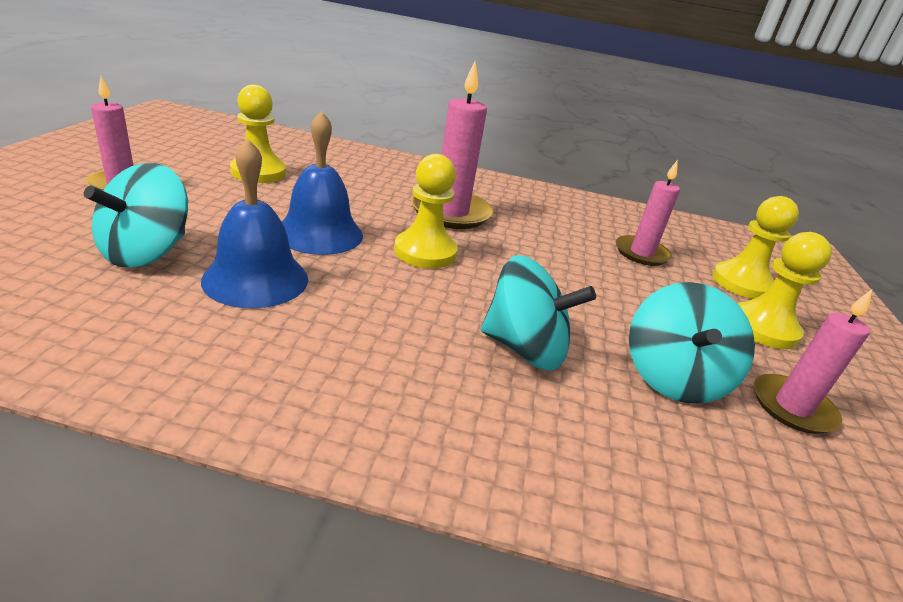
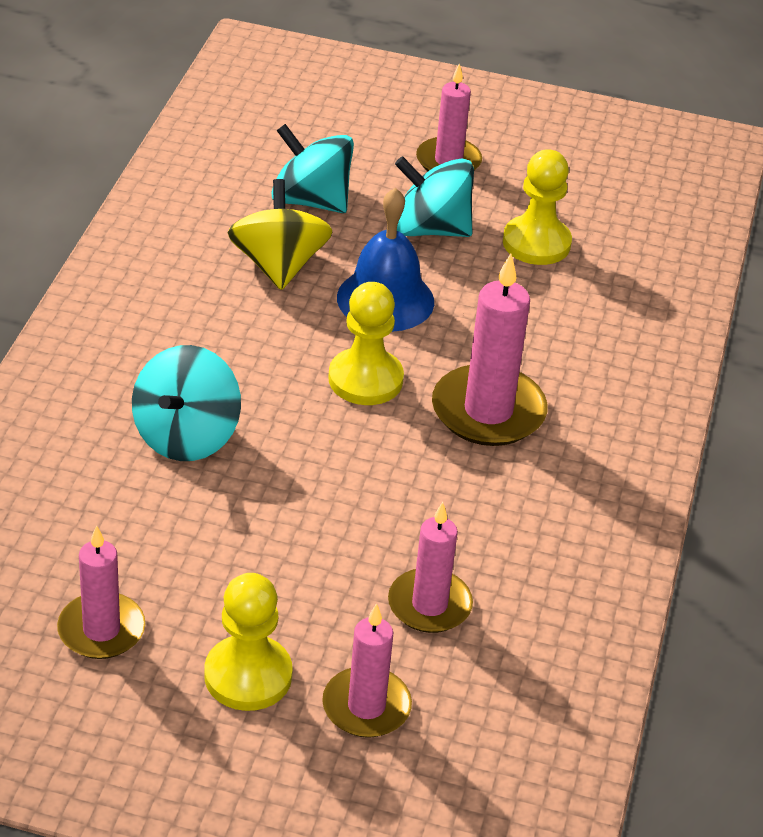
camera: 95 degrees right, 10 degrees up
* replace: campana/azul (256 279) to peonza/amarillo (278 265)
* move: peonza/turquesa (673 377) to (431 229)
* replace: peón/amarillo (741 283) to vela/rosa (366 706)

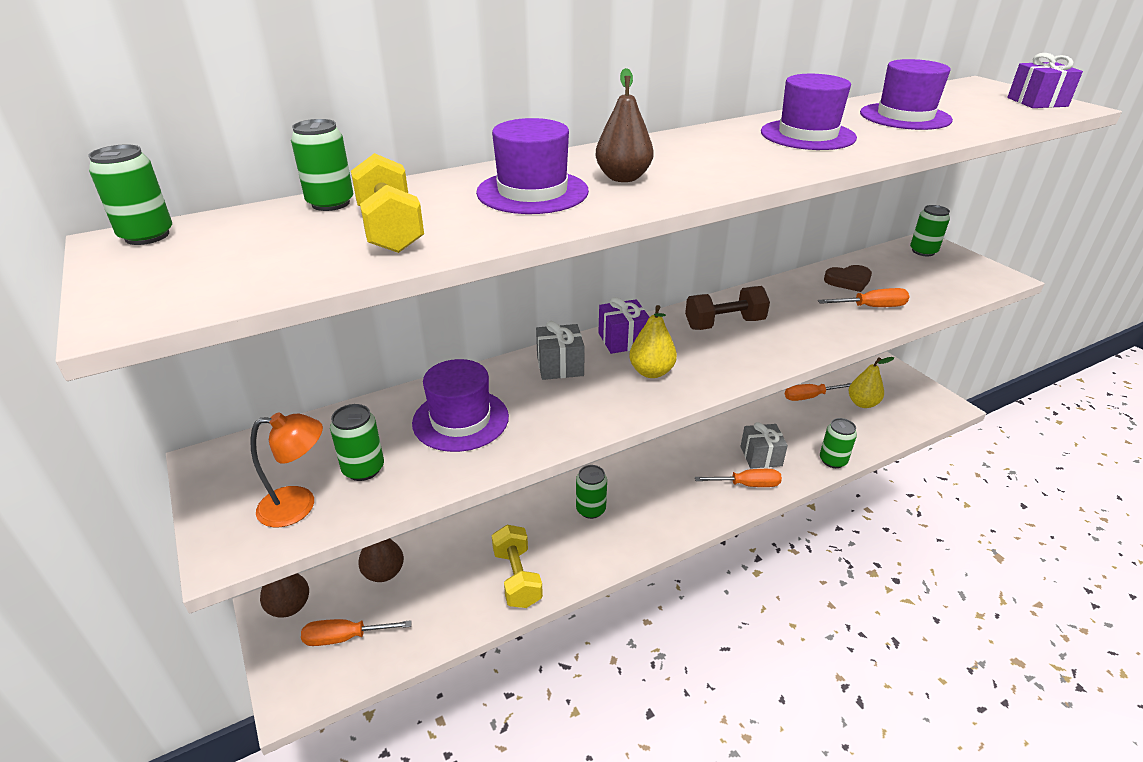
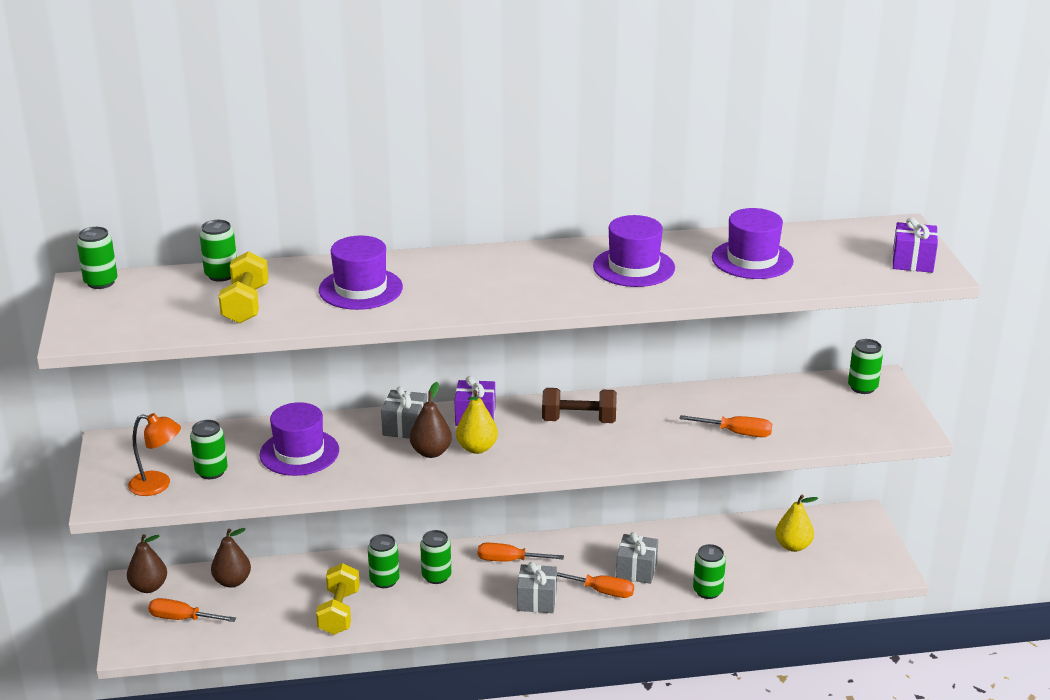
camera: 20 degrees right, 5 degrees down
* move: pera/marrón (623 178) to (431 452)
* move: destornillador/naranja (810 397) to (509 560)
* delete: corazón/marrón (848 281)
* insert: lata/verde (384 580)
* insert: regalo/gris (537 600)

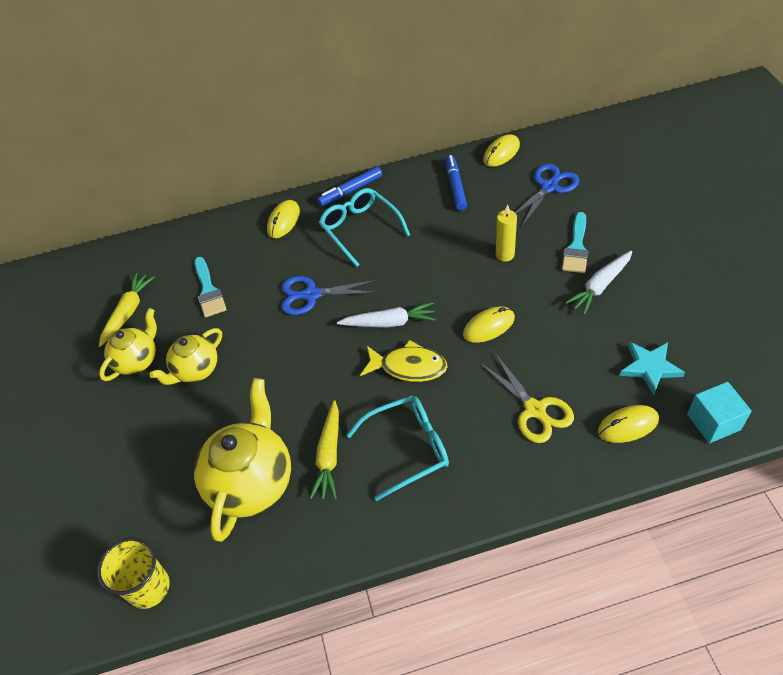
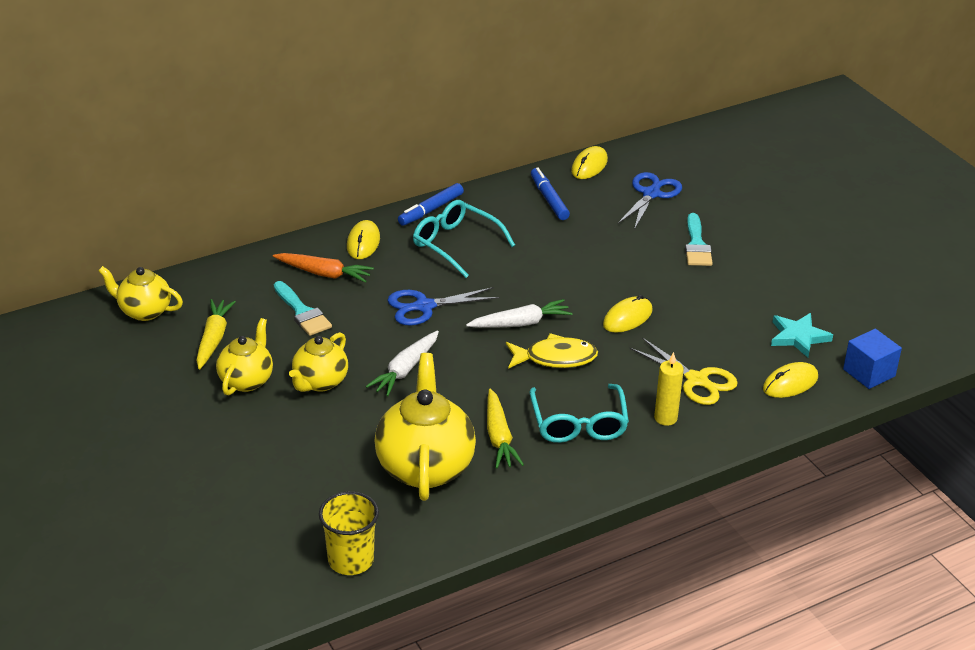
camera: 20 degrees left, 15 degrees down
* rotate: gafas/turquesa (407 448) = (578 423) 120 degrees clockwise
* move: vela/amarillo (505 255) to (665 418)
* move: zanahoria/blanco (600 286) to (405 370)
* recolor: cubo/turquesa (713 422) to cubo/azul (869 373)
* insert: tetera/amarillo (144 311)
* insert: zanahoria/naranja (324 274)

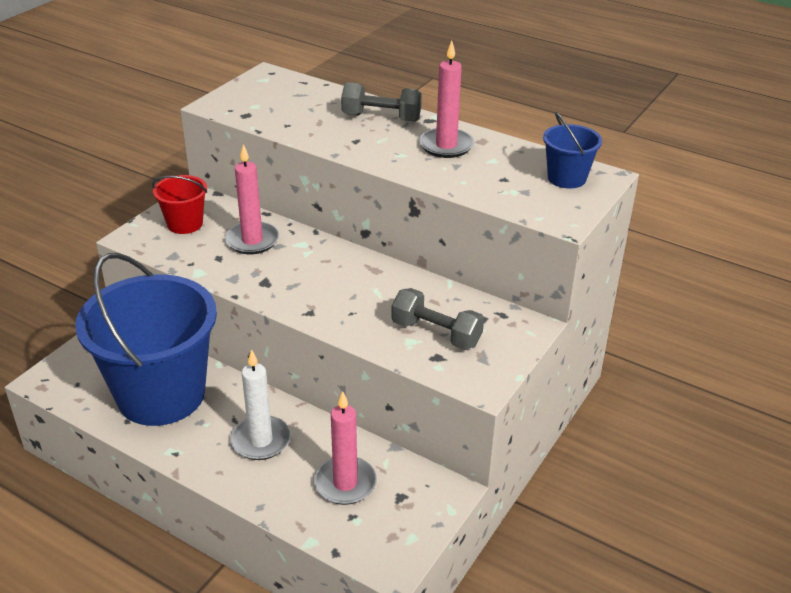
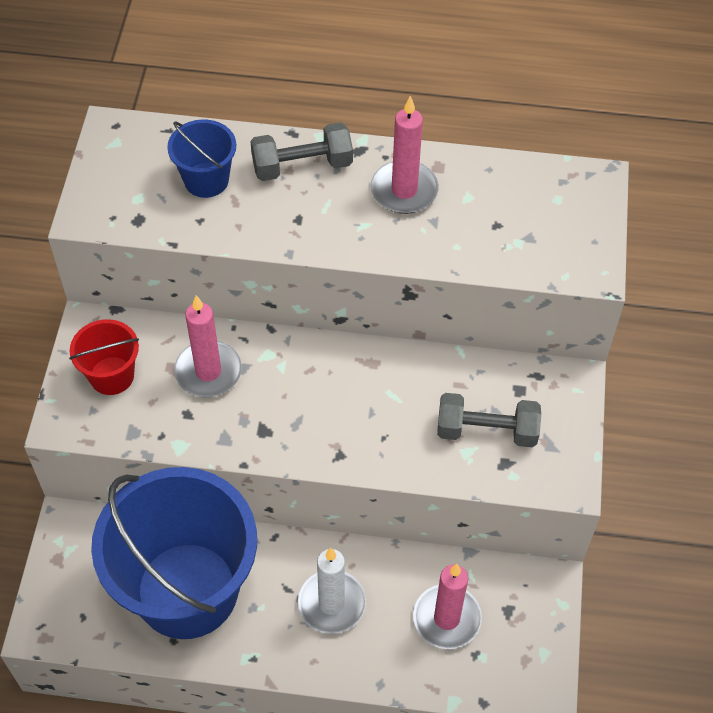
camera: 25 degrees left, 20 degrees up
* move: balde/azul (566 178) to (206 180)

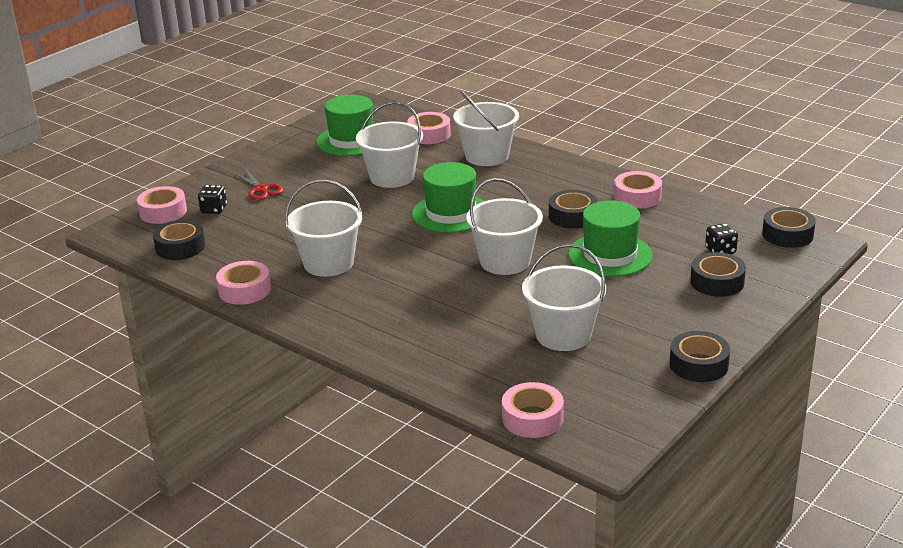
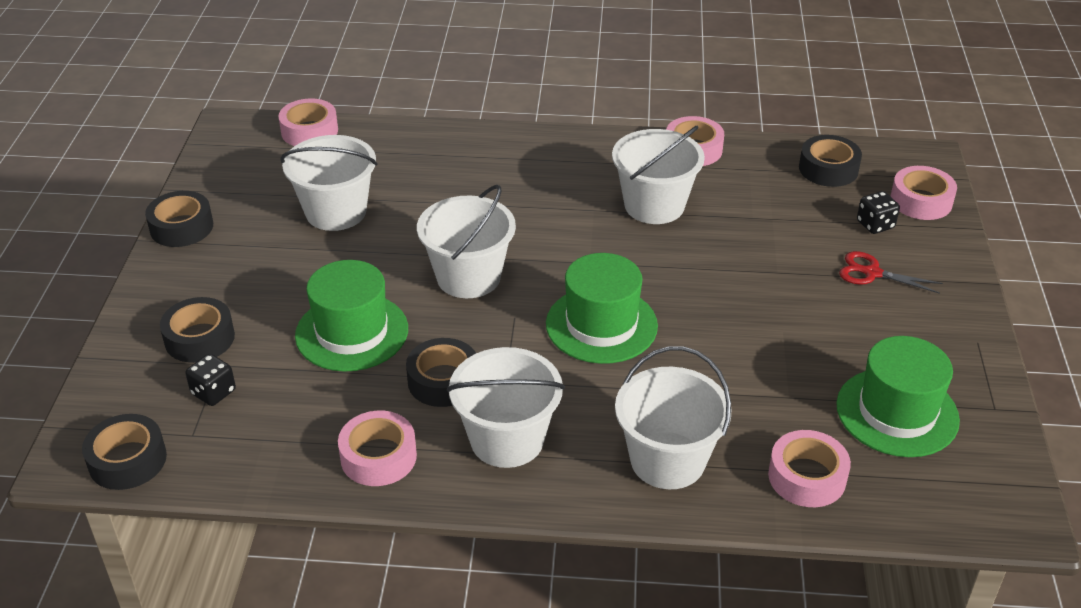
camera: 145 degrees right, 10 degrees up
* move: balde/blanco (392 177) to (507 439)

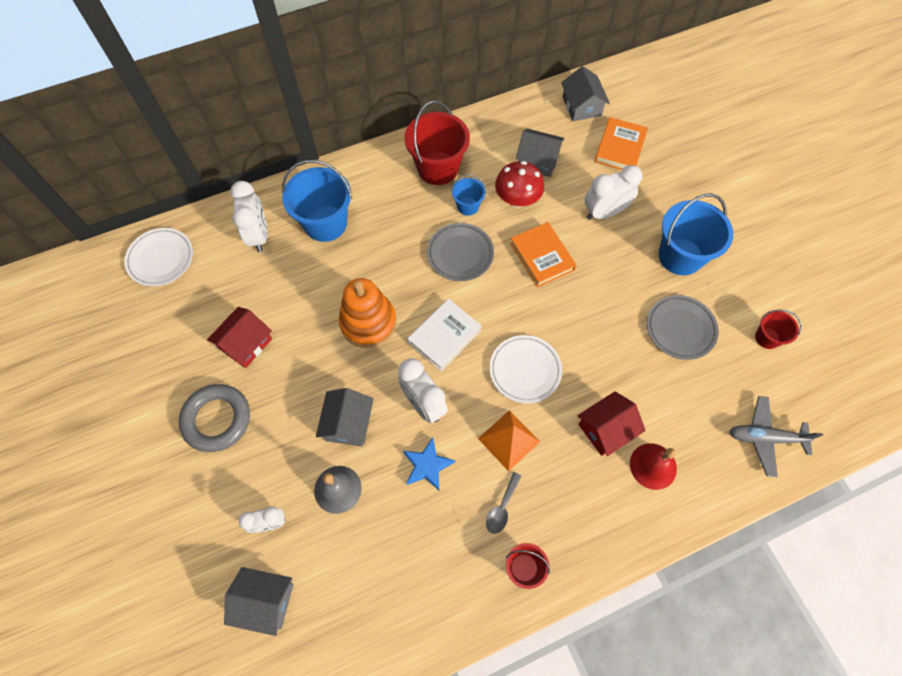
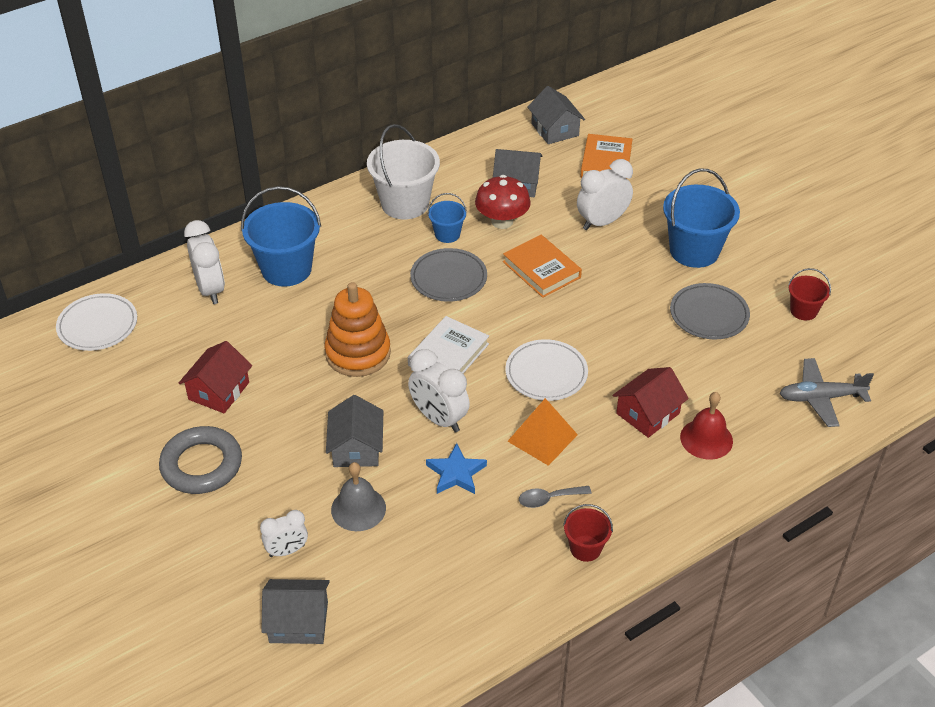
camera: 10 degrees left, 20 degrees down
* recolor: balde/rojo (438 168) to balde/blanco (405 204)
* rotate: cuchara/gris (502 508) = (549 499) 60 degrees clockwise

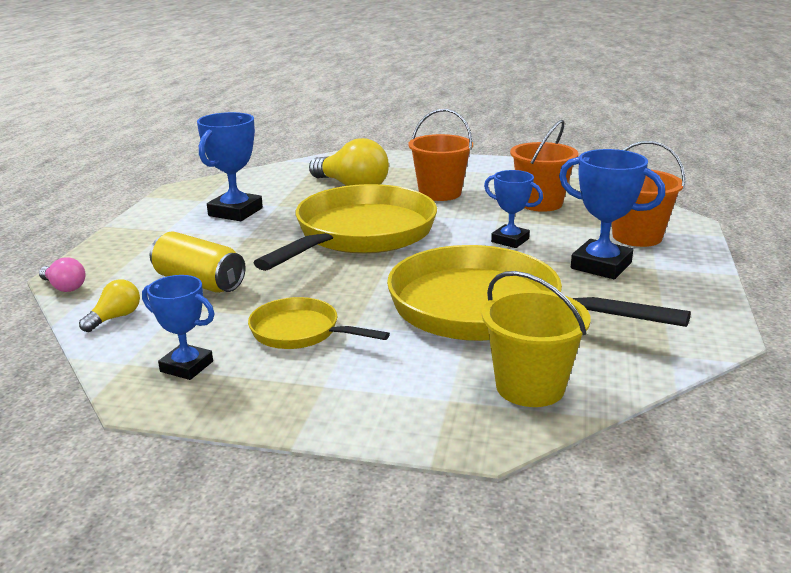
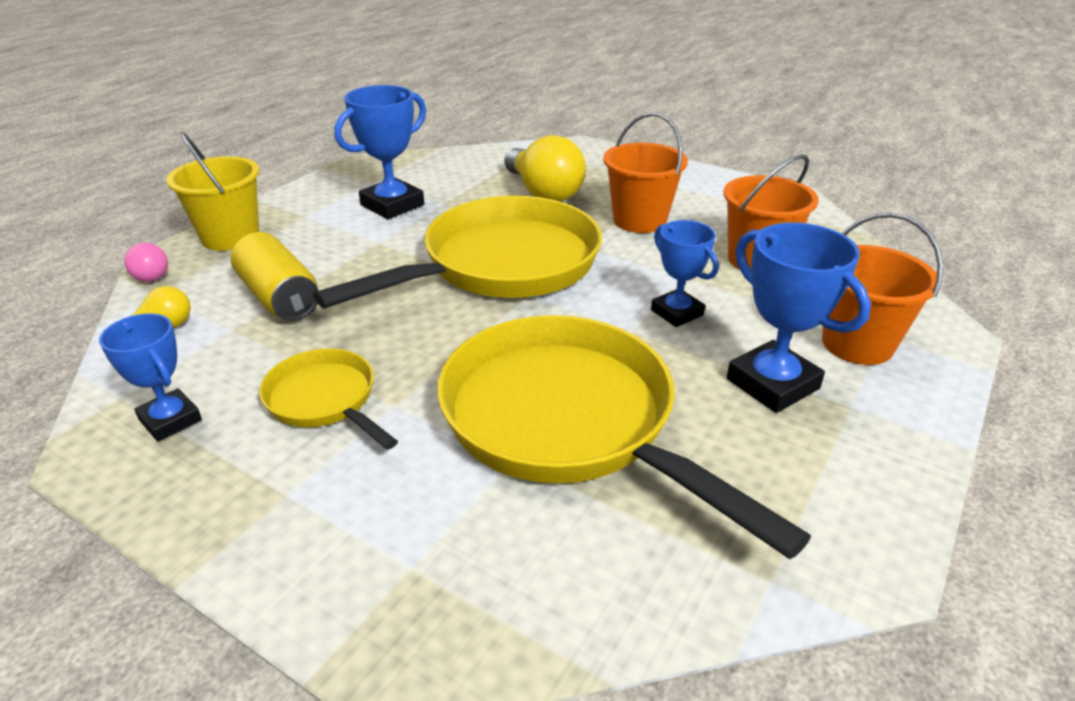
camera: 20 degrees right, 10 degrees up
* move: balde/amarillo (530 387) to (230 237)

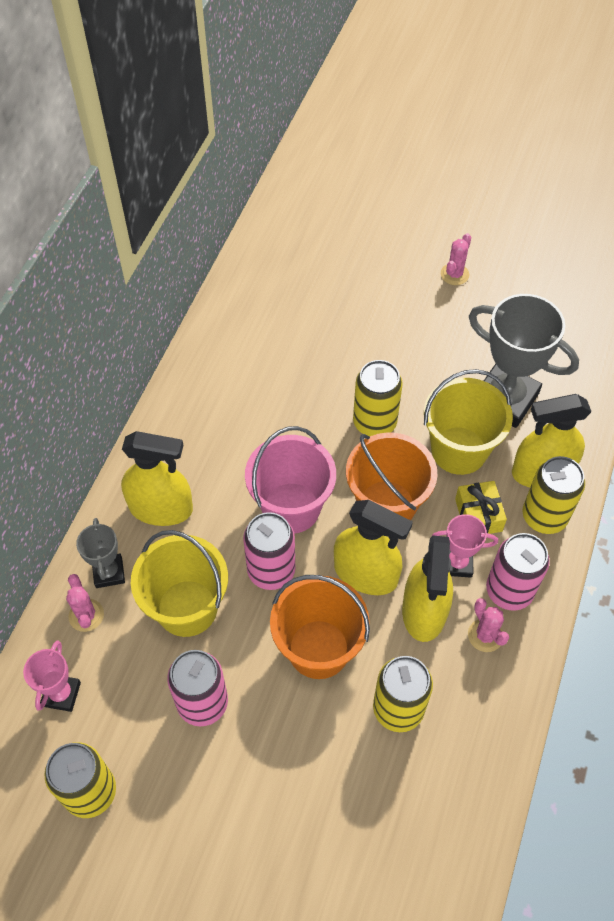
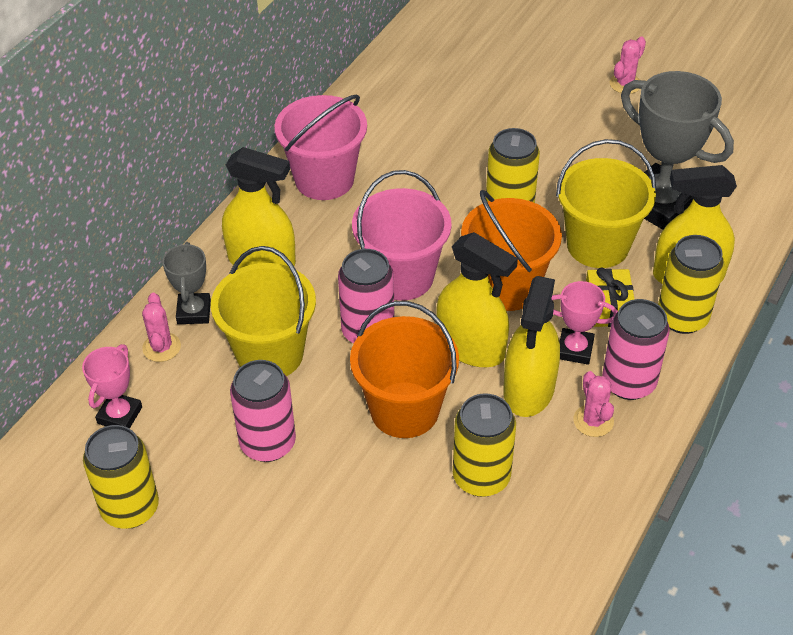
camera: 10 degrees right, 10 degrees down
* insert: balde/rosa (324 179)

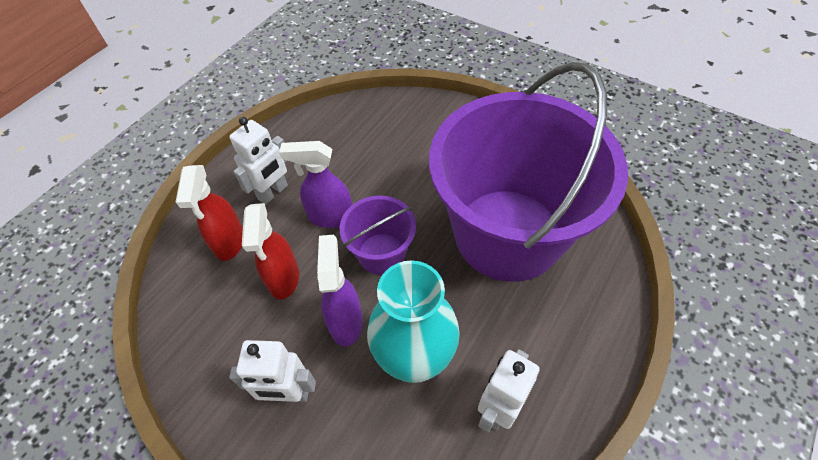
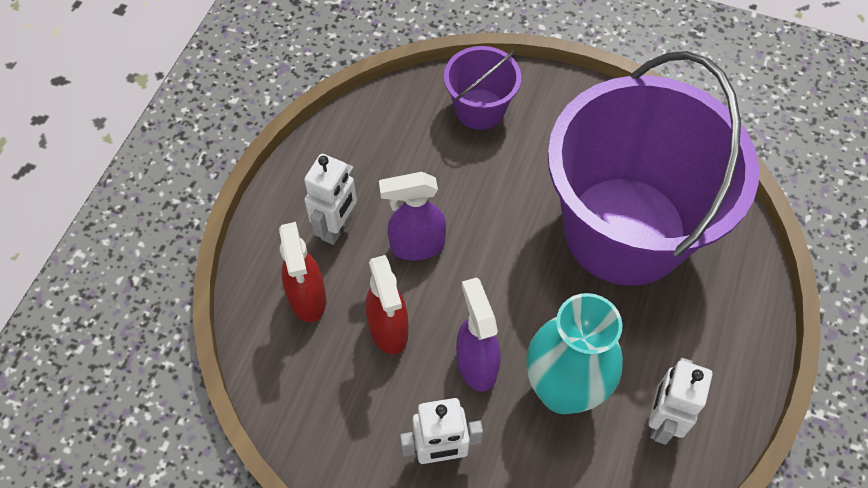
camera: 15 degrees left, 5 degrees up
* move: balde/morado (381 253) to (480 109)

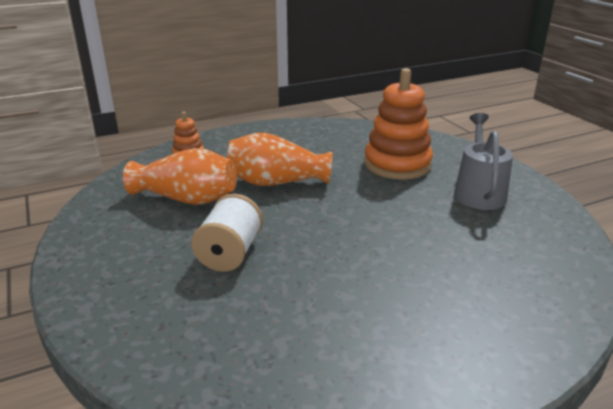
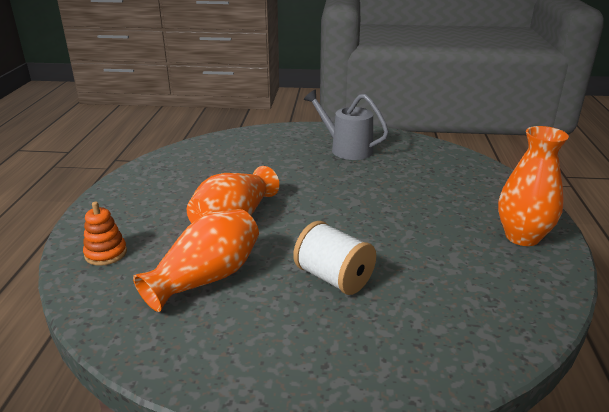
camera: 60 degrees left, 0 degrees up
* delete: juguete apilable/naranja (397 164)
* insert: florero/naranja (522 237)

